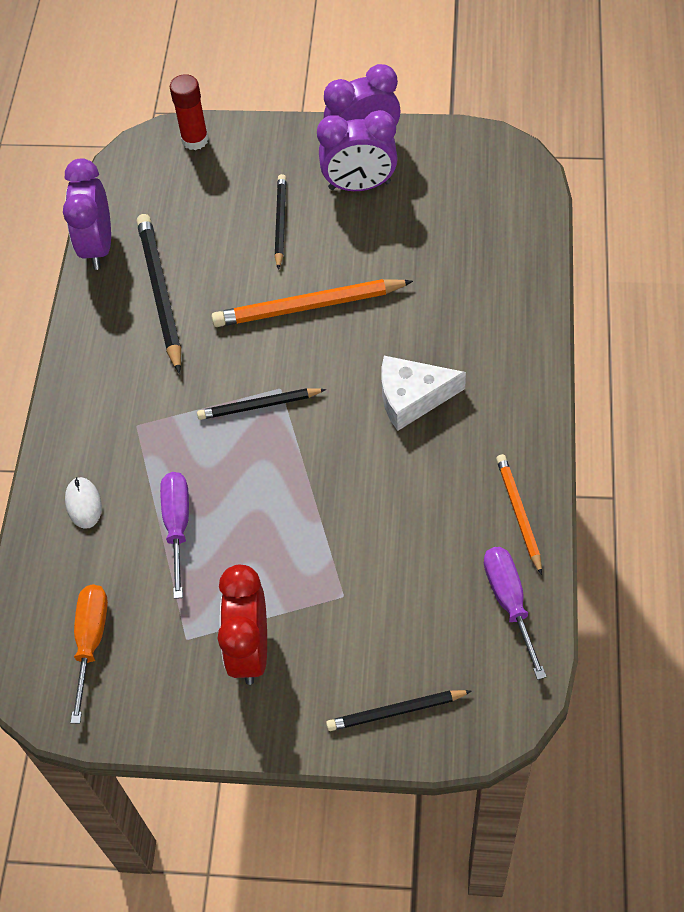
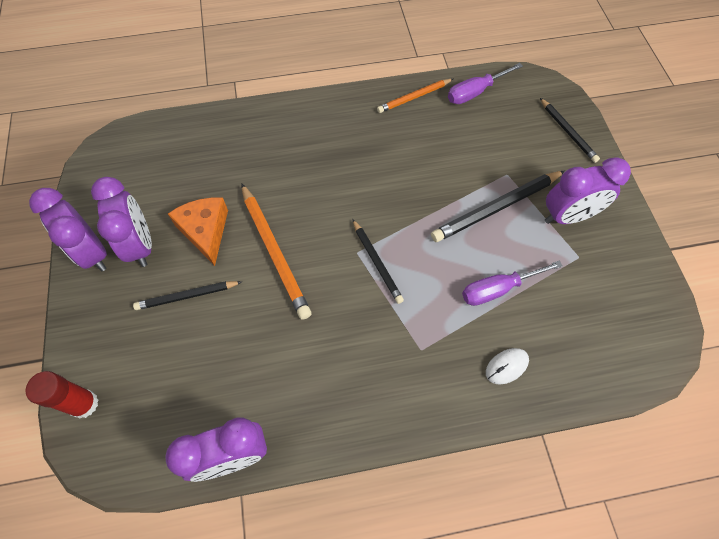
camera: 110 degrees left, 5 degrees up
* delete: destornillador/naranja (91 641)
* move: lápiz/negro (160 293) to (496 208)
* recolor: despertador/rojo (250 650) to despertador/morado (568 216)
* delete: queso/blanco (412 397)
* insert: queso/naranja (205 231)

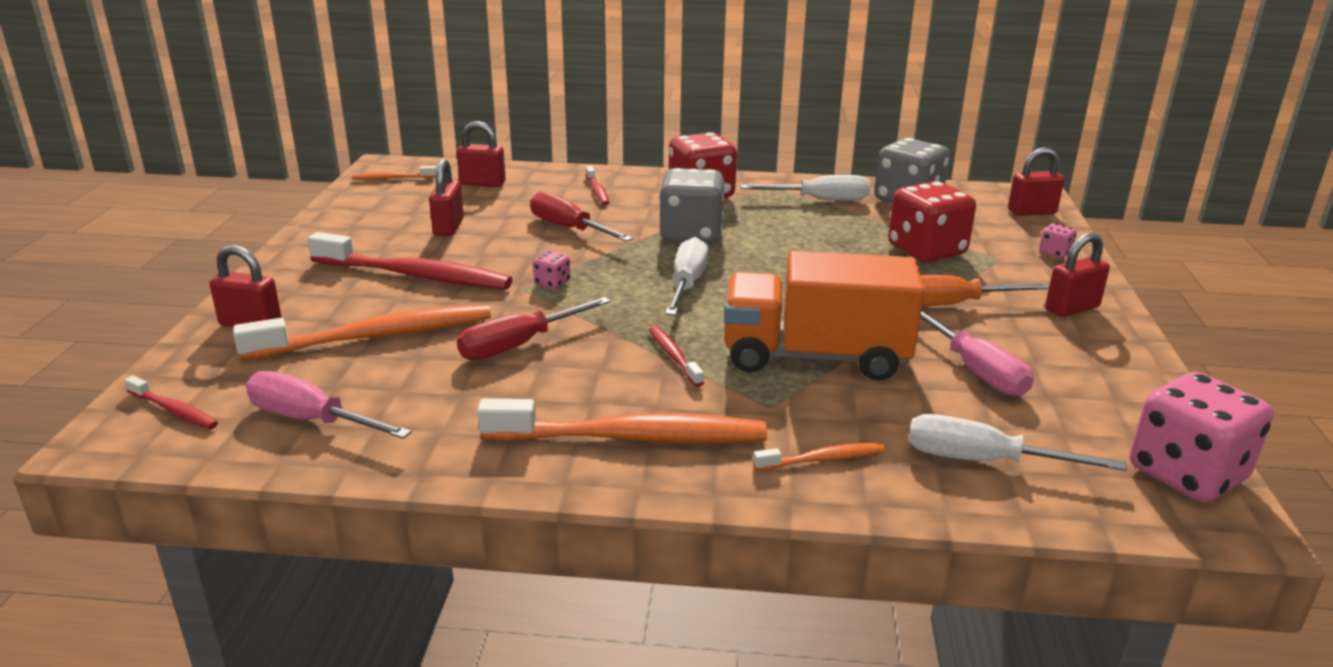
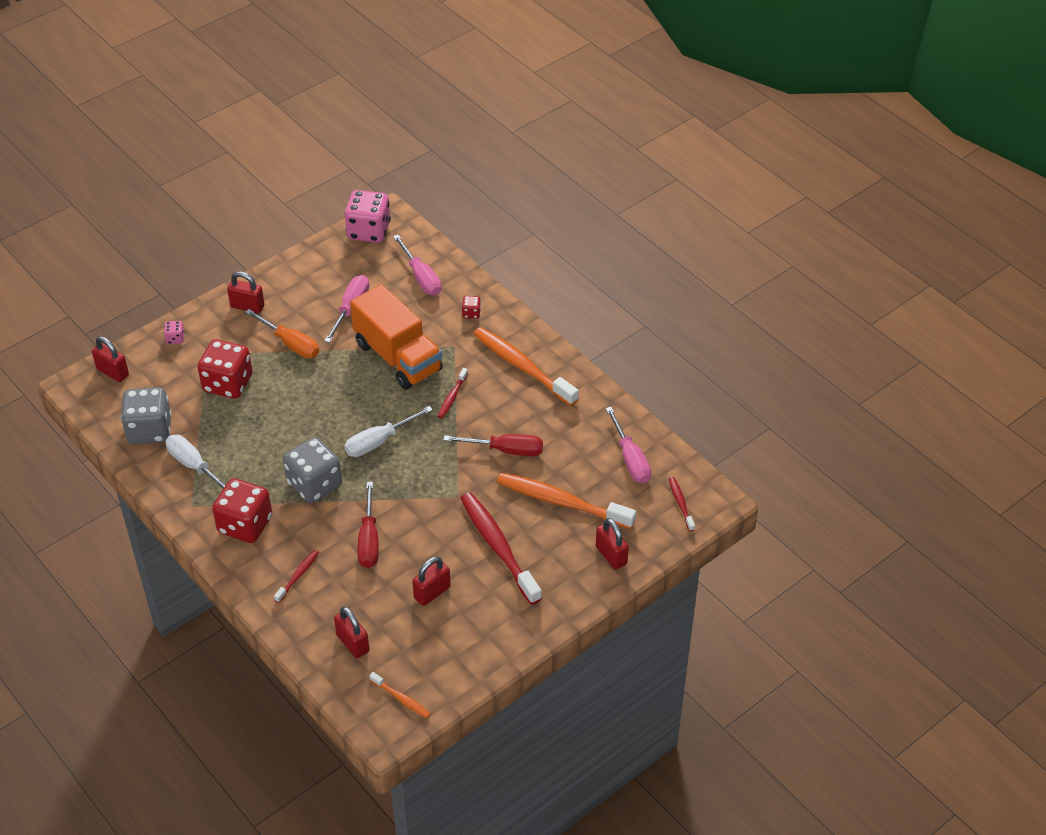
camera: 135 degrees left, 20 degrees up
* delete: dado/rosa (552 283)
* replace: cepillo de dientes/naranja (823 459) to dado/rojo (471 313)
* recolor: destornillador/blanco (983 461) to destornillador/rosa (421 277)

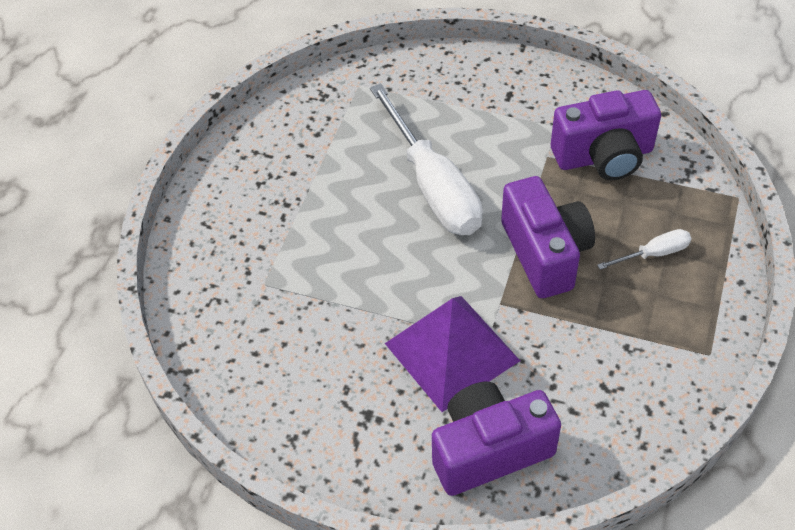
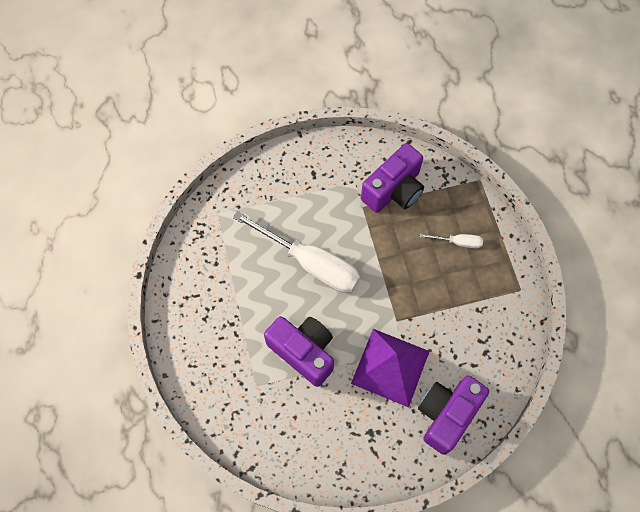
camera: 35 degrees left, 15 degrees up
* move: cámara/morado (545 253) to (303 352)
* rotate: destornillador/blanco (653 254) = (458 242) 60 degrees clockwise

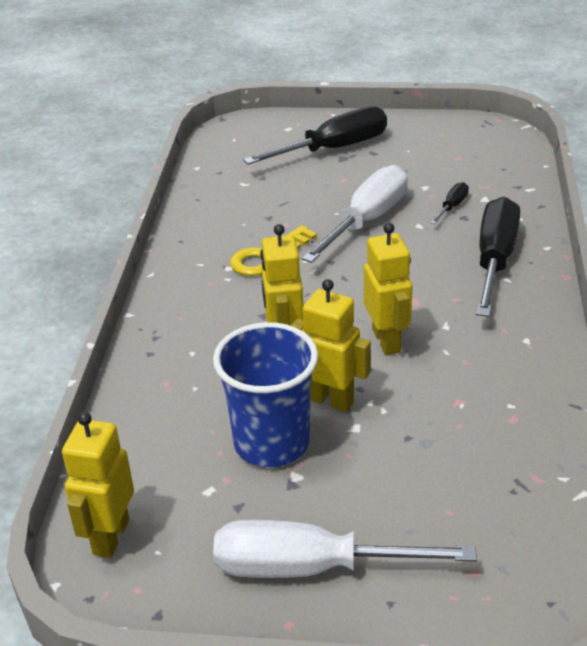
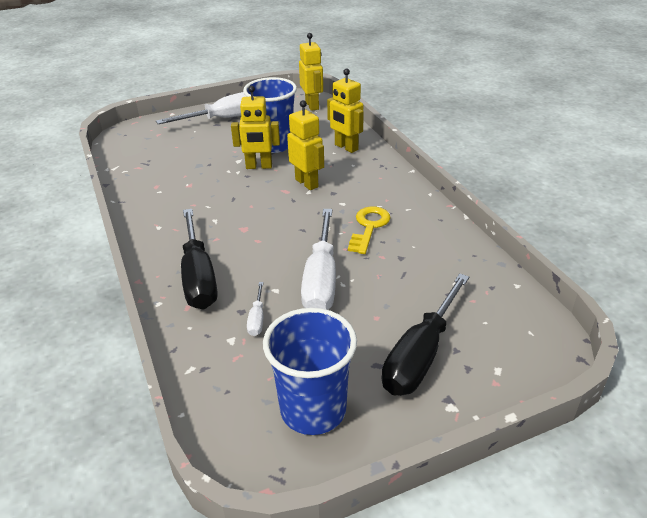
camera: 150 degrees right, 0 degrees up
* move: robot/amarillo (387 341) to (346 147)
* recolor: destornillador/negro (452 206) to destornillador/blanco (257 319)
* insert: vaso/azul (313 410)

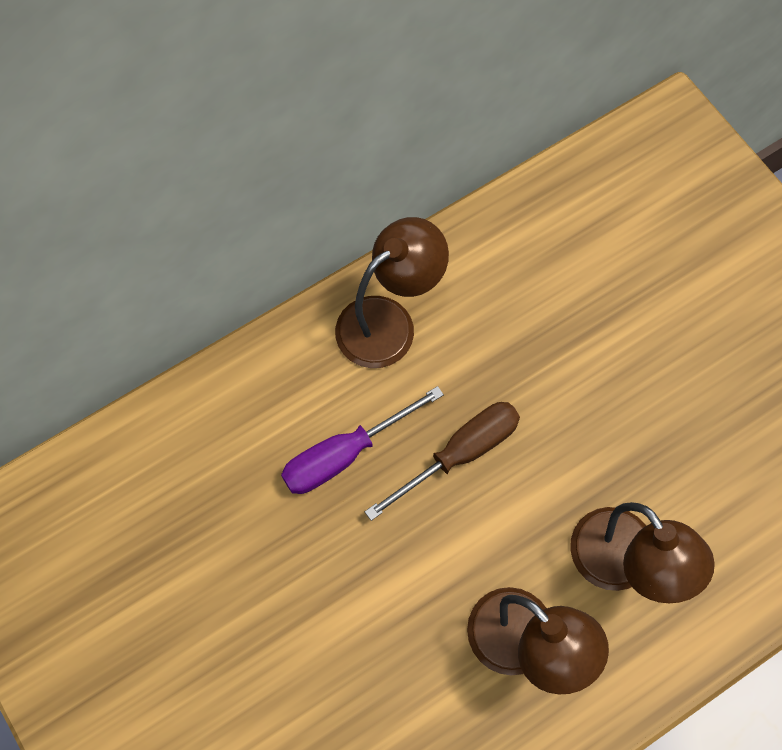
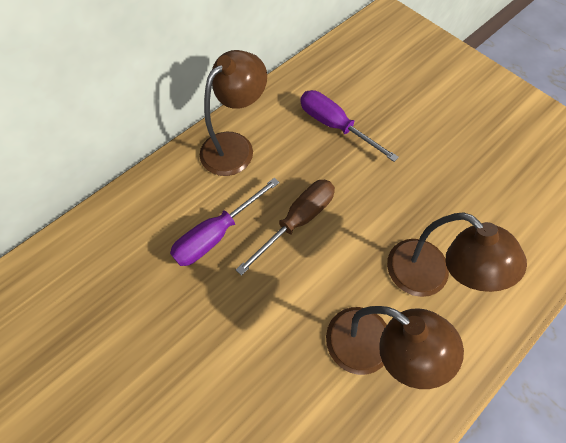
camera: 10 degrees left, 5 degrees down
* insert: destornillador/morado (335 126)

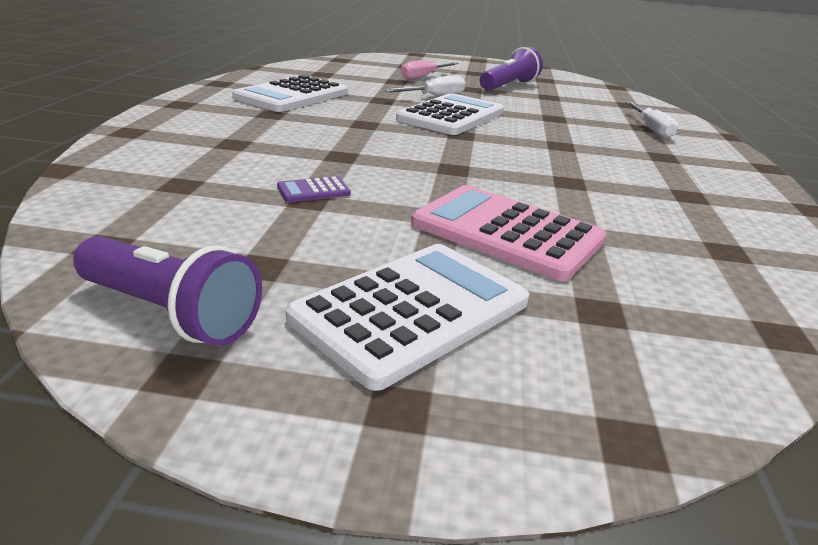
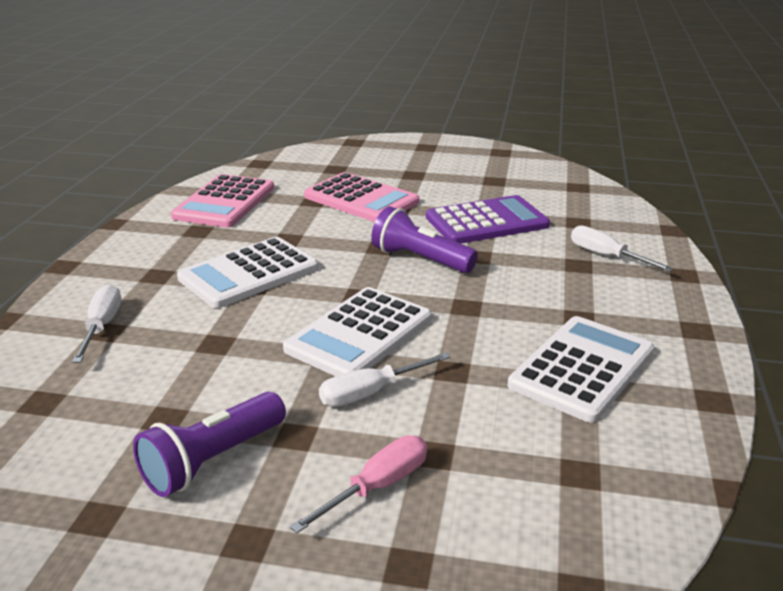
camera: 175 degrees left, 0 degrees up
* move: lámpara de mano/morado (170 313) to (420 259)
* resize: calculadora/morado (313 190) = (486 221) x2.34
* move: calculadora/blanco (411 310) to (249 273)
* insert: calculadora/rosa (225 202)
* insert: destornillador/blanco (606 256)

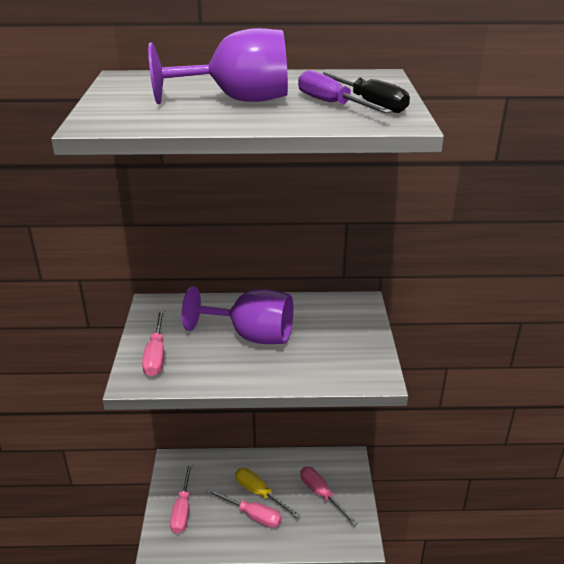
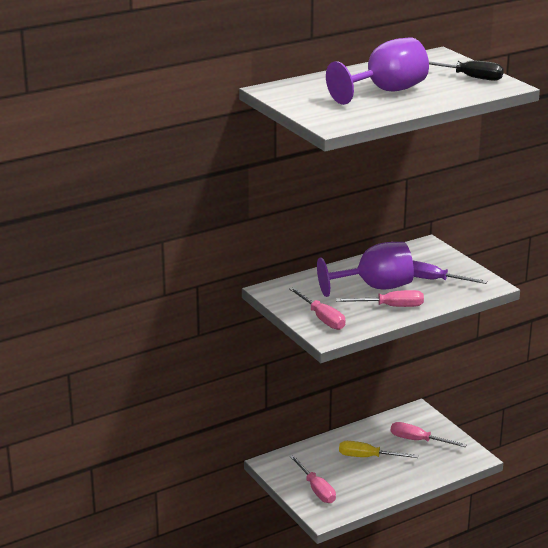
camera: 30 degrees left, 5 degrees down
* move: destornillador/rosa (252 515) to (390 306)
* move: destornillador/morado (332 104) to (434 280)

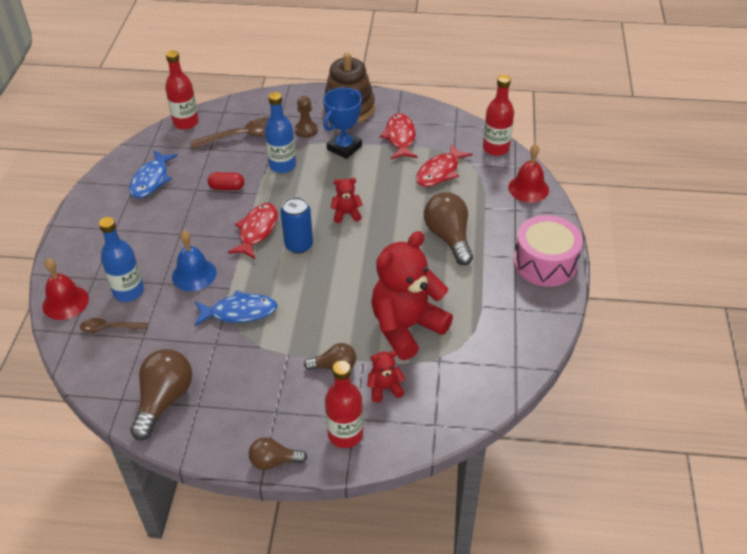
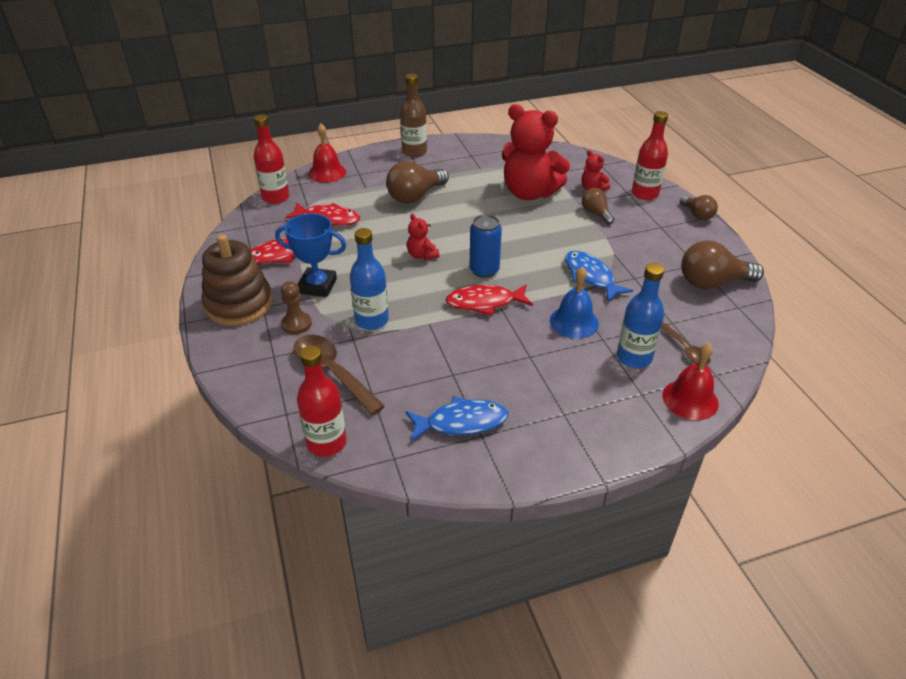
camera: 115 degrees left, 5 degrees down
* delete: cápsula/rojo (227 187)
* replace: tambor/rosa (545 263) to botella/marrón (414 152)

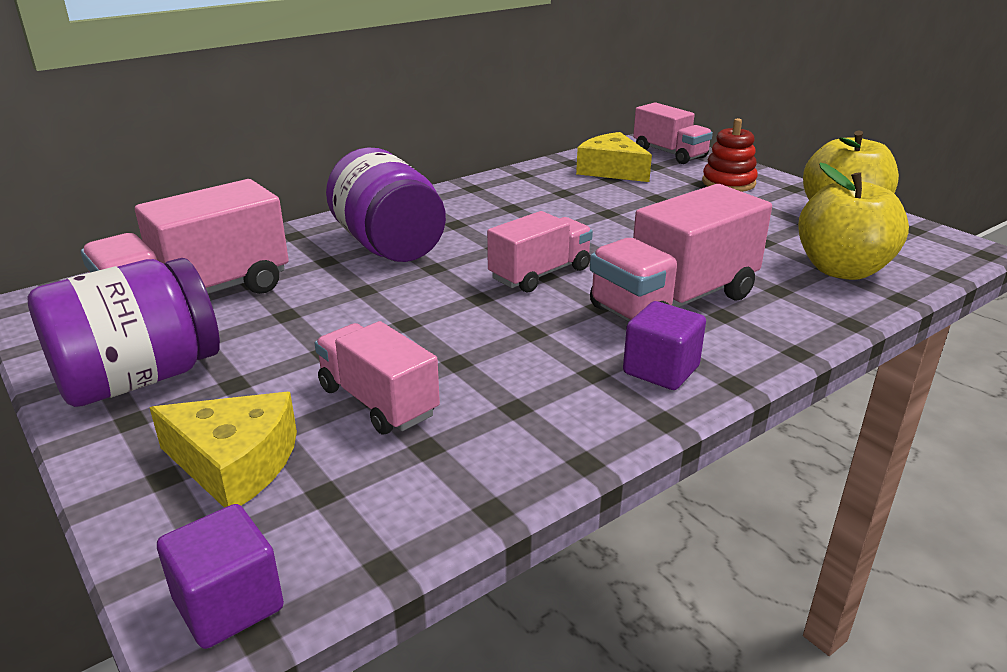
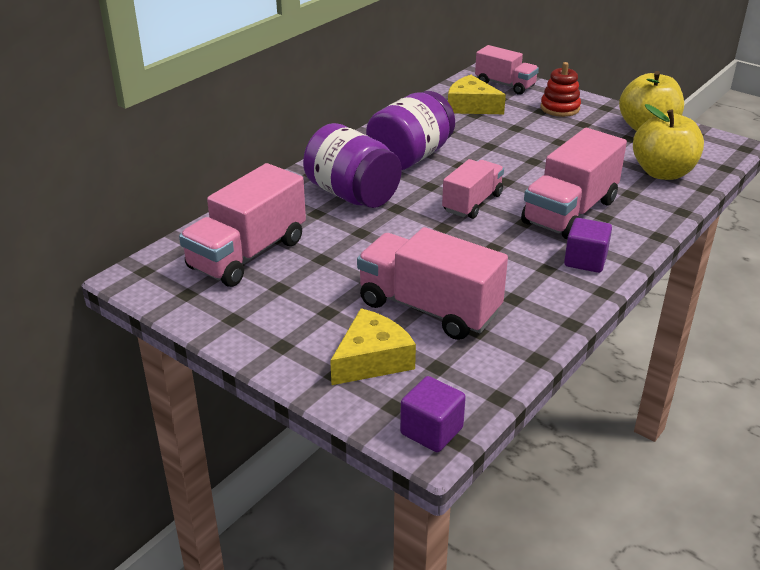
camera: 15 degrees left, 5 degrees up
* move: tarro/morado (139 378) to (410 157)
* rotate: queso/amarillo (235 463) = (372 359) 45 degrees counterclockwise
* resize: camión/rosa (378 401) = (428 308) x1.58

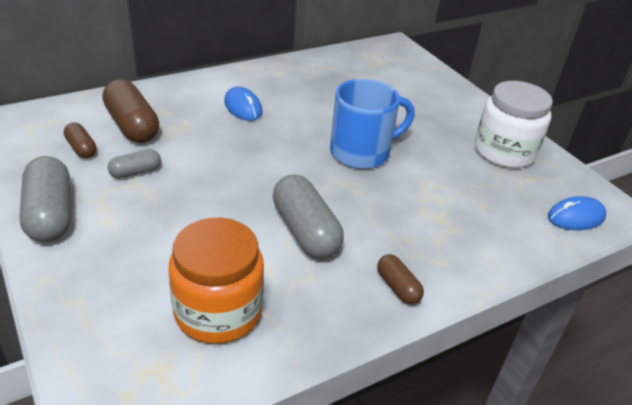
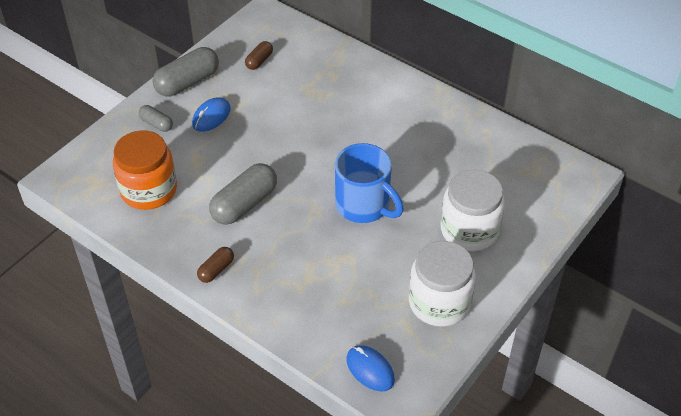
camera: 70 degrees right, 10 degrees up
* delete: cápsula/marrón (132 126)
* move: cápsula/gris (135 172) to (156 124)
* move: ratón/azul (243 107) to (211 116)
* insert: tarro/blanco (469 230)

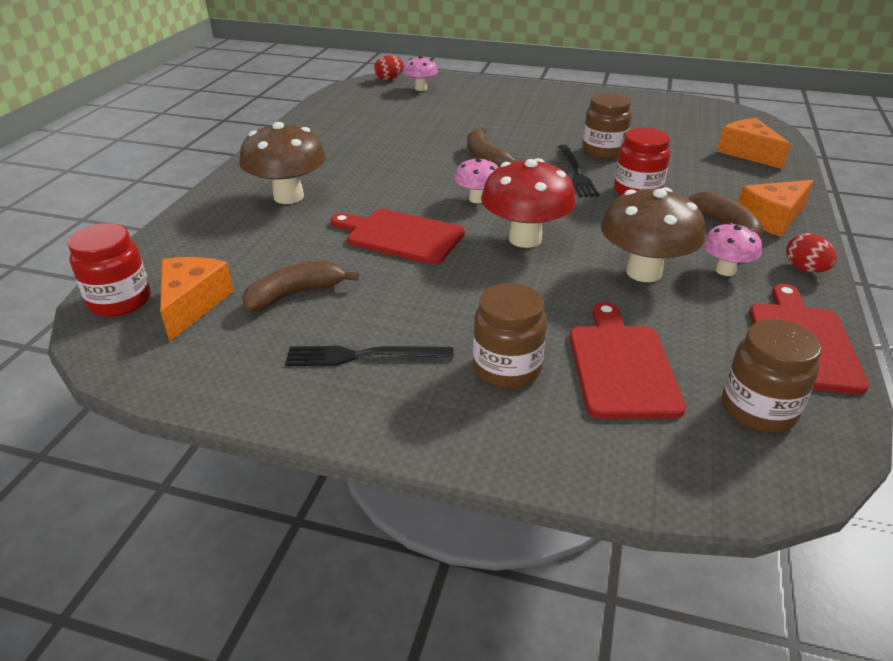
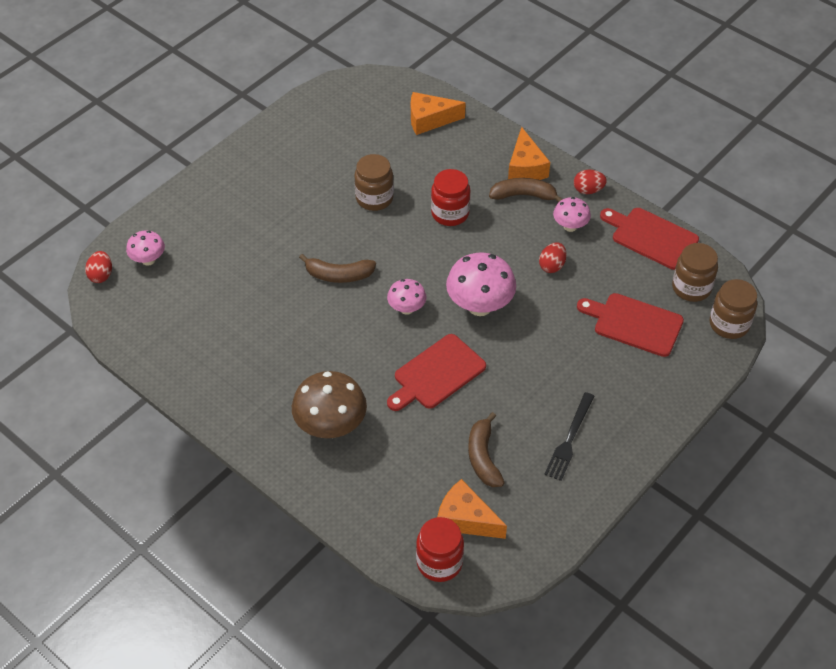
camera: 65 degrees left, 15 degrees up
* move: tarro/marrón (507 369) to (729 324)
* recolor: seta/rojo (525 239) to seta/rosa (479 306)
* delete: tenedor/negro (576 173)
* replace: seta/marrón (644 272) to huevo/rojo (552 266)

